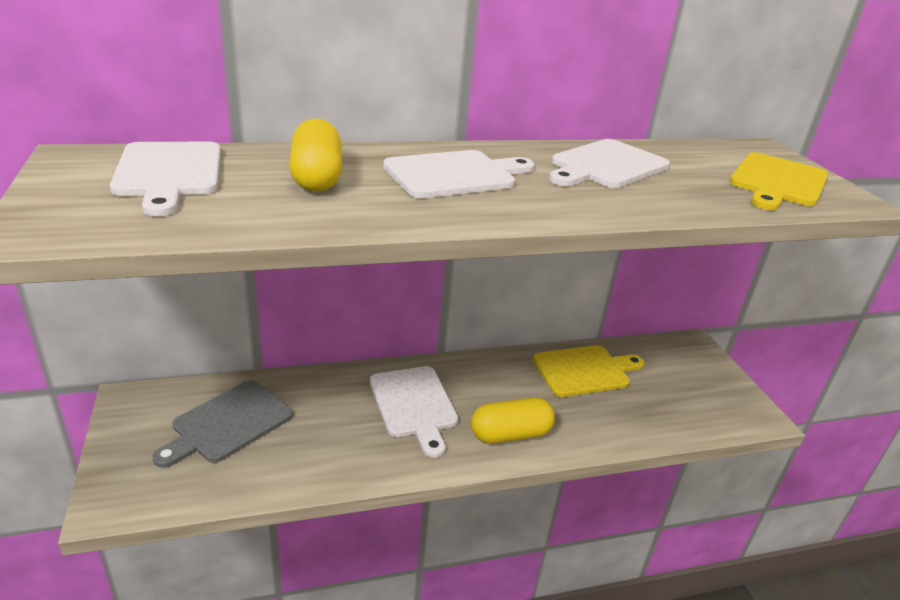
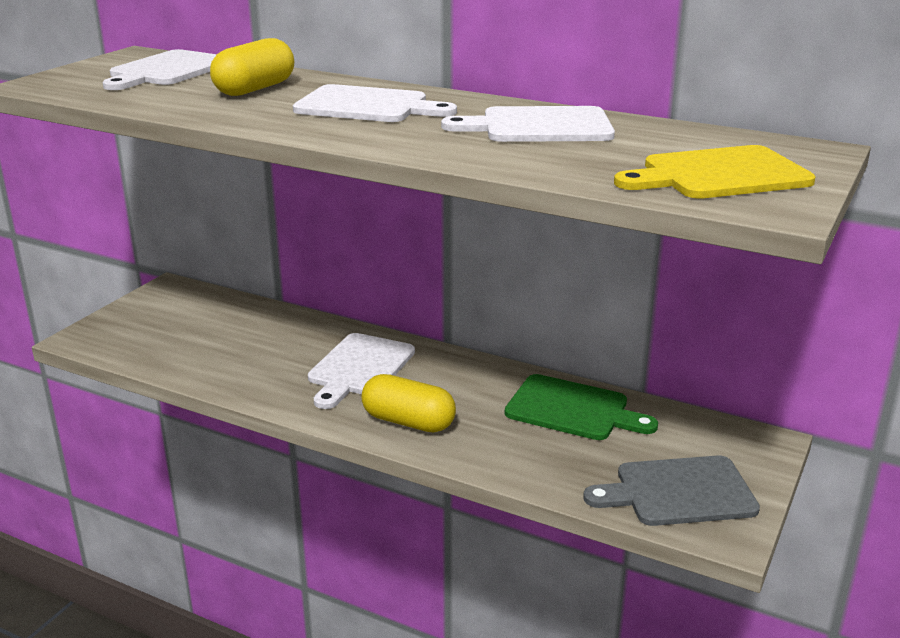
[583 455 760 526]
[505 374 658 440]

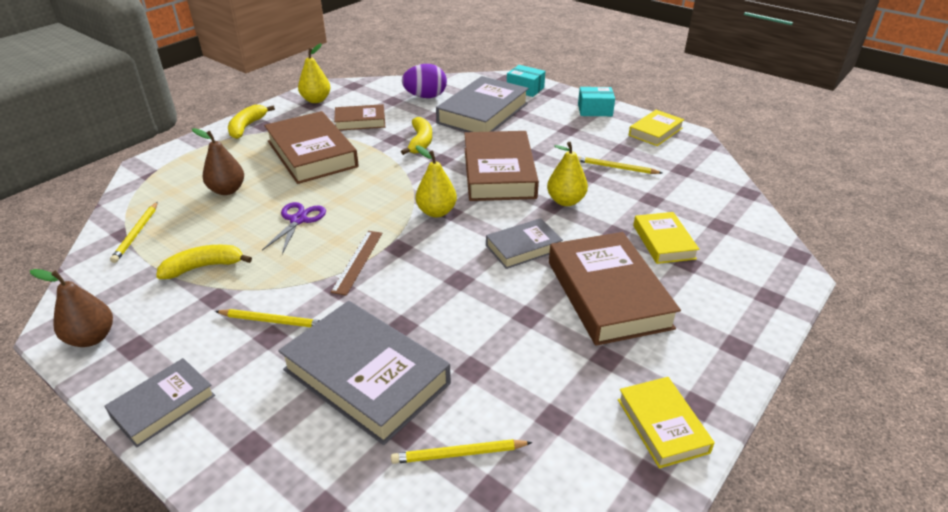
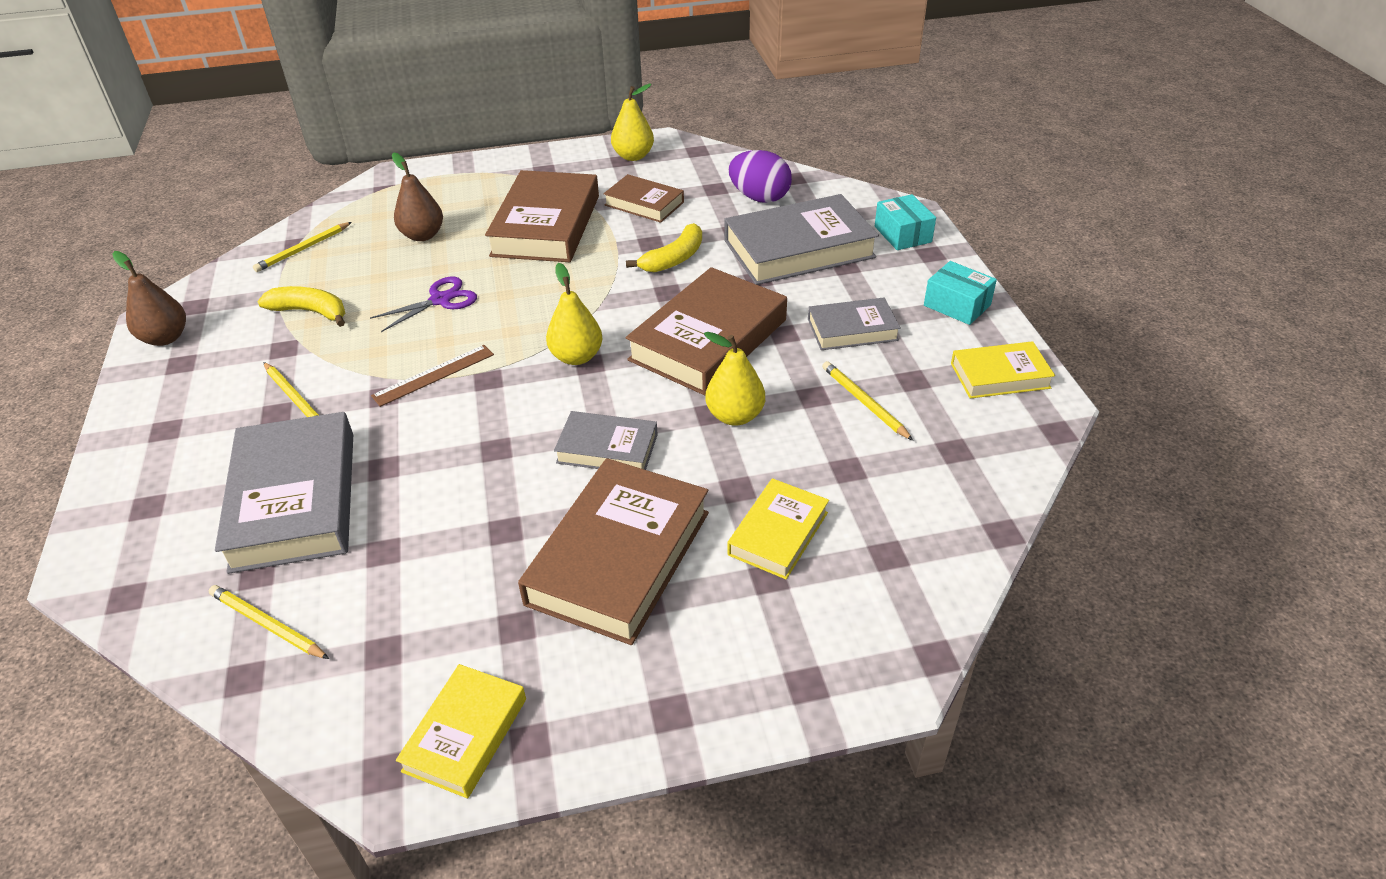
[808 297 901 350]
[228 105 275 139] (first image)

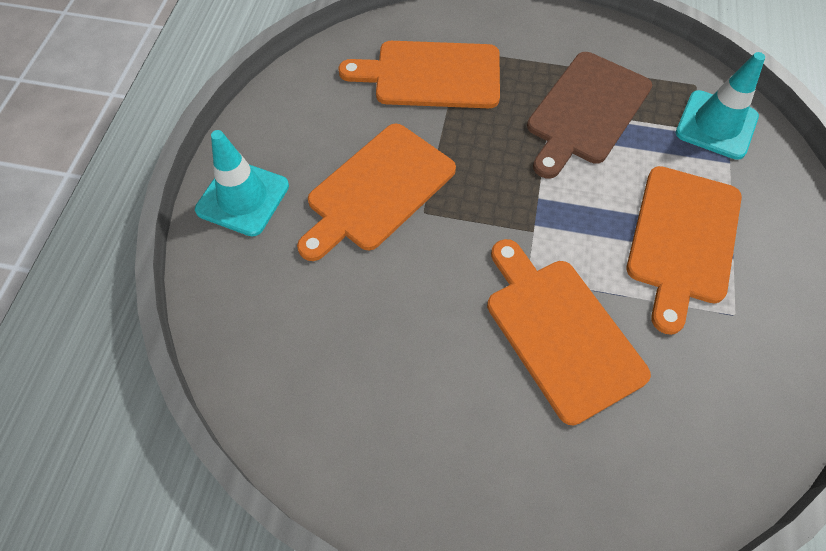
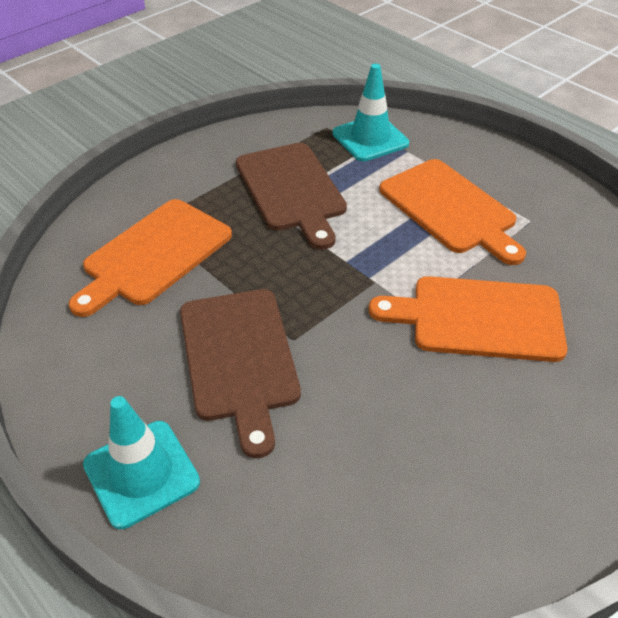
[180 289 301 458]

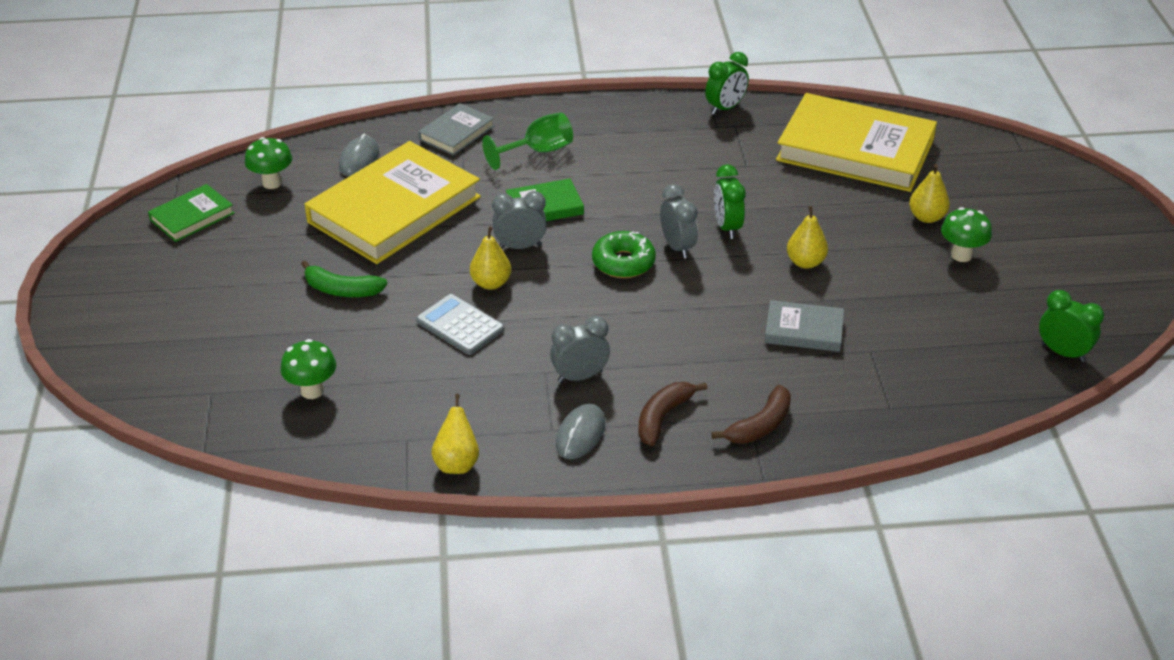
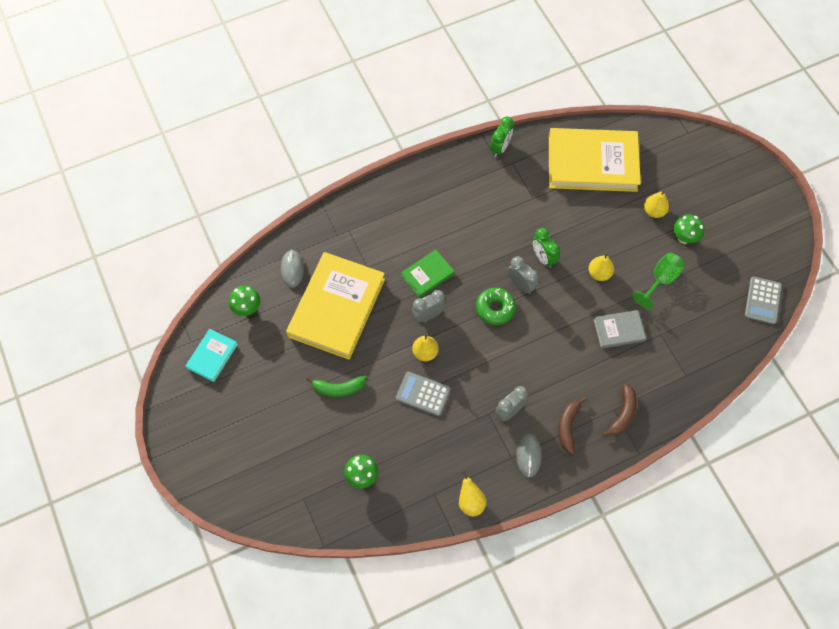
[186 329 238 382]
[418 103 494 155] (first image)
[633 253 685 309]
[745 276 782 324]

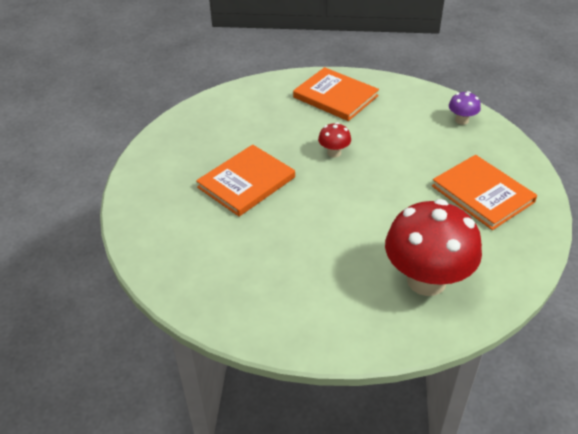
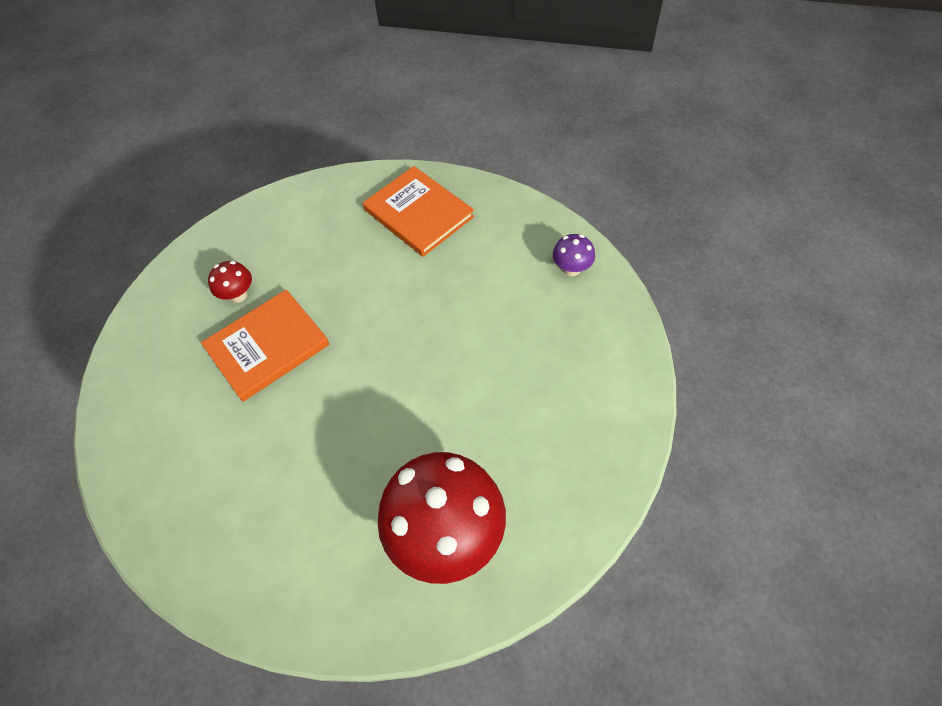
[208 261 252 303]
[432 155 537 230] (first image)

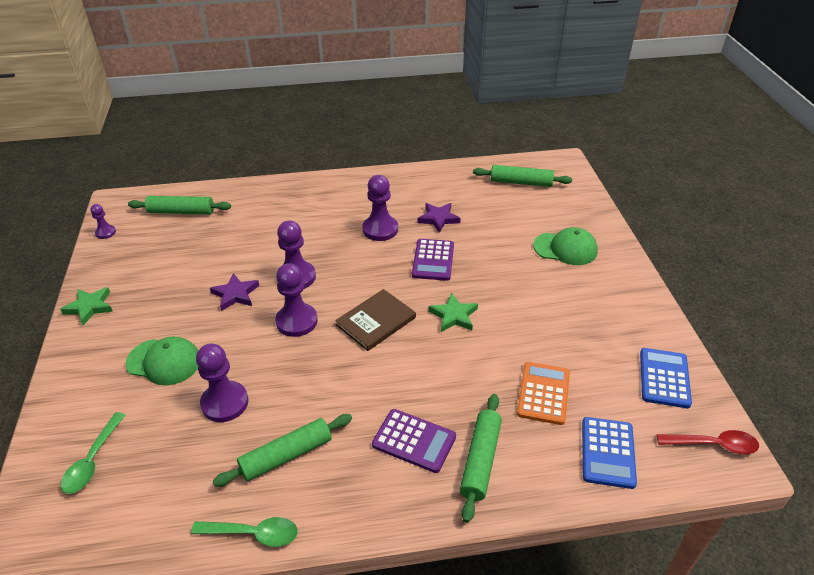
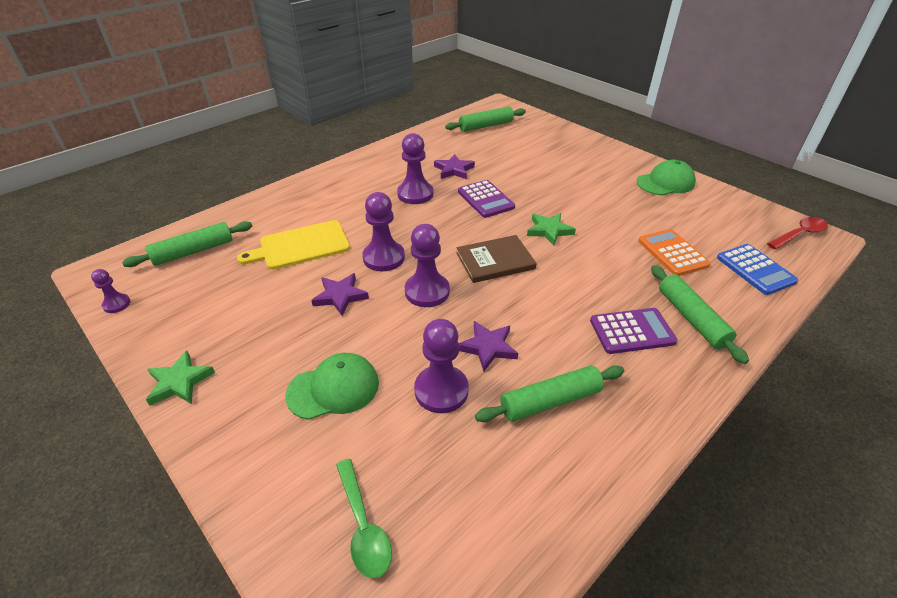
[191 517 298 547] (first image)
[475 365 624 422]
[456 235 537 283]
[637 160 696 196]
[640 348 692 408] (first image)
[237 220 350 270]
[459 321 518 372]

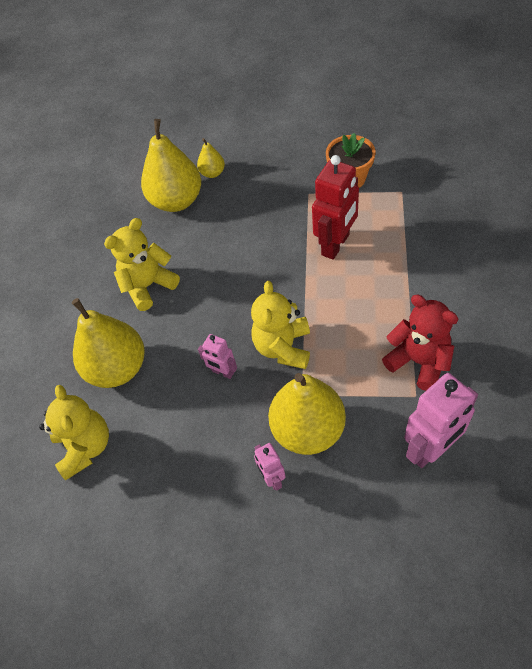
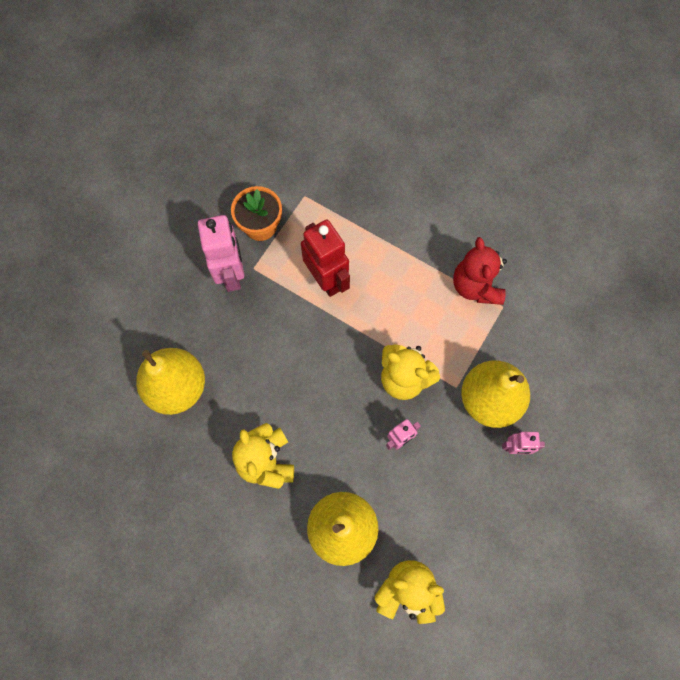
[197 138 225 178] (first image)
[453 237 507 305]
[198 215 244 292]

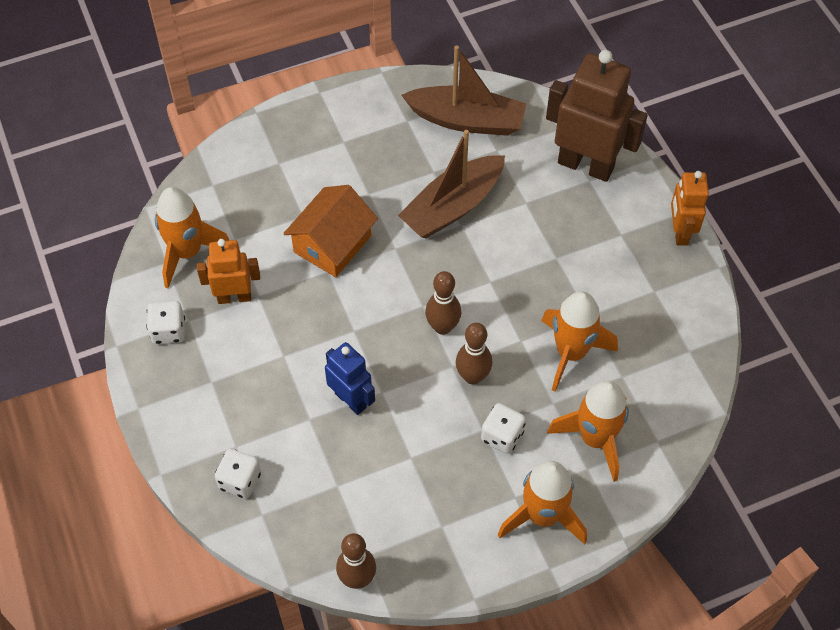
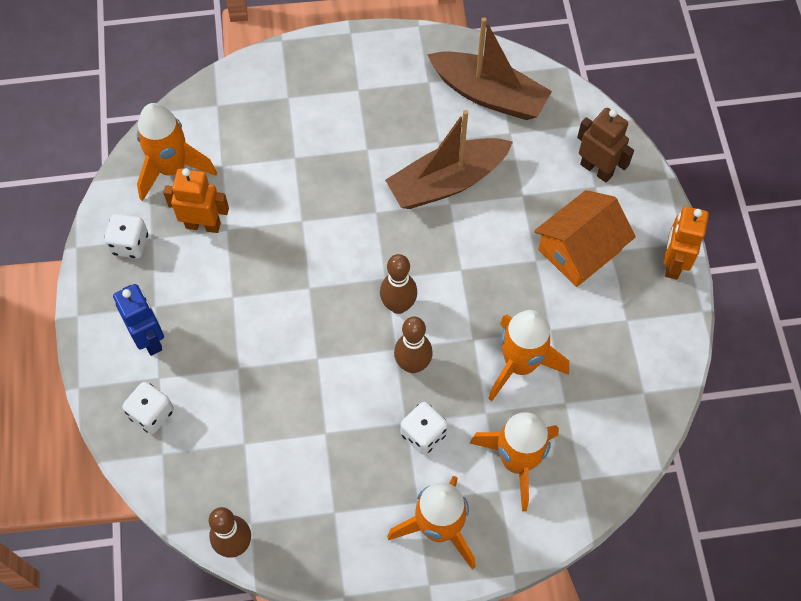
[534 190 636 287]
[113 284 164 356]
[577 108 634 182]

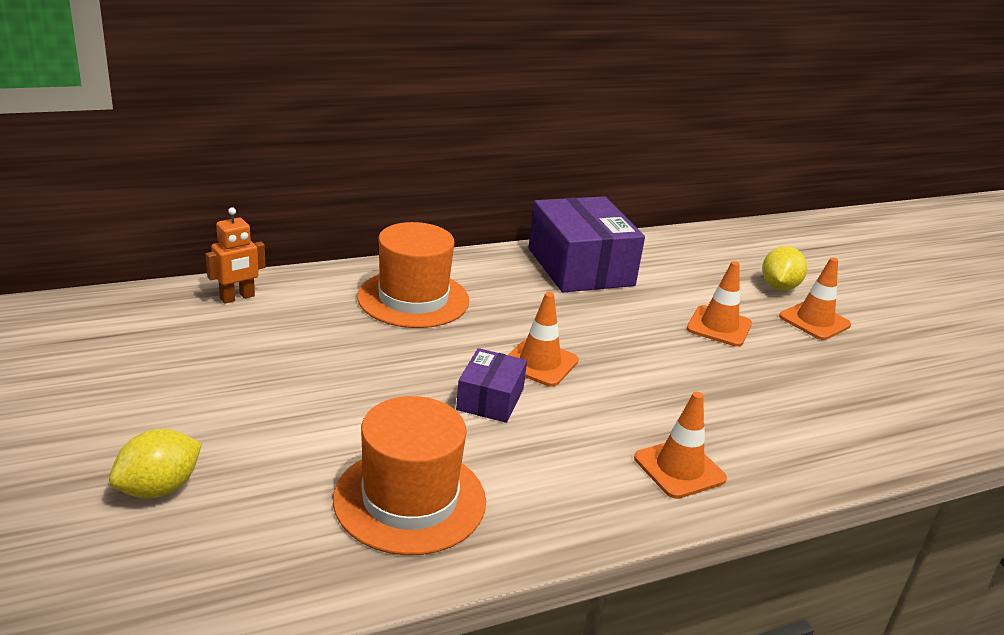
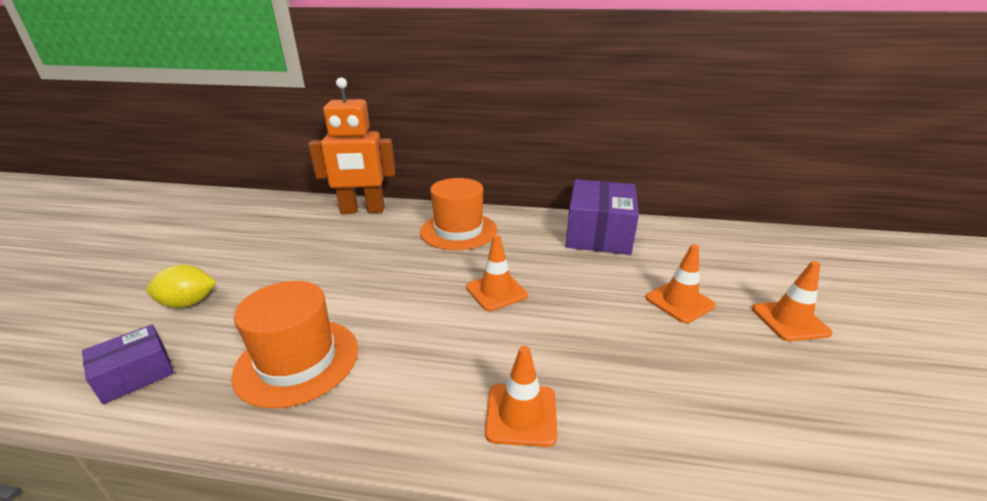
[309 78 395 214]
[82 324 174 404]
[762 246 807 291] (first image)

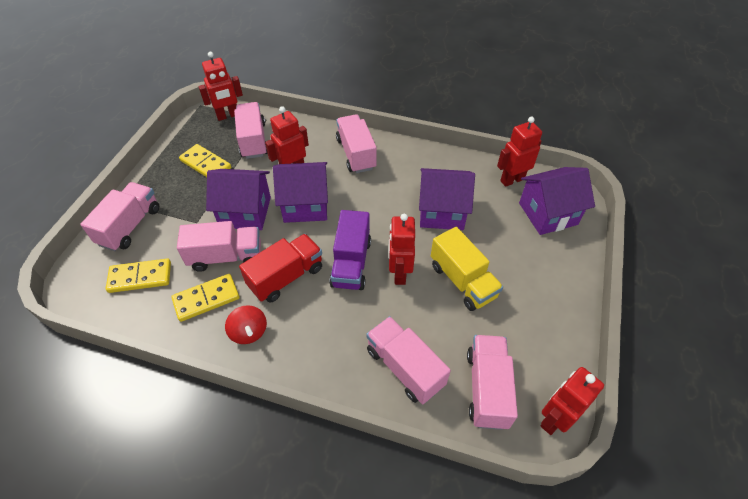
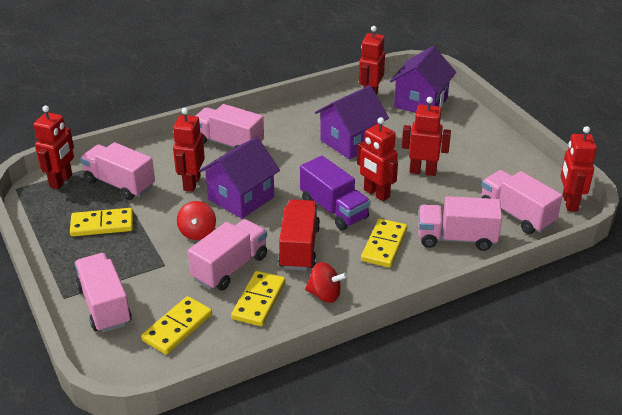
[177 201 216 240]
[402 97 451 176]
[361 219 407 267]

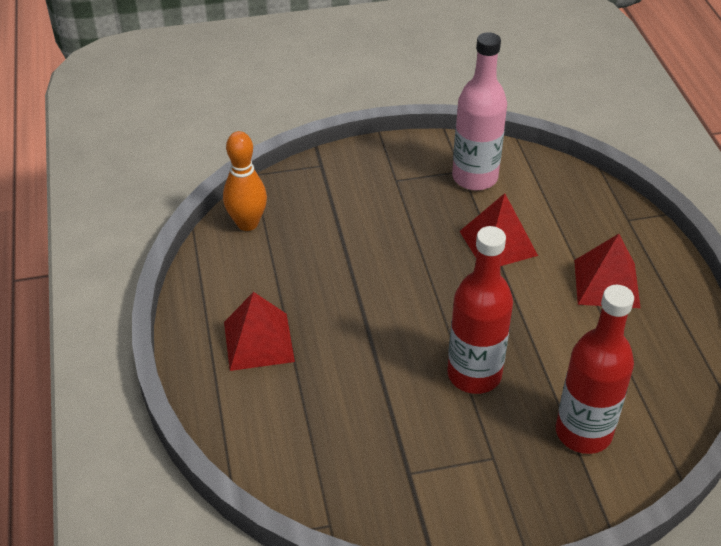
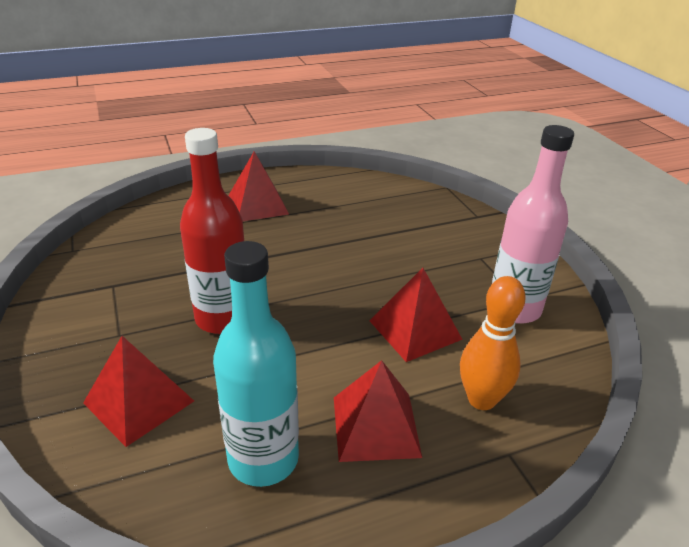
[460 276 526 410]
[83 336 194 447]
[213 241 299 487]

